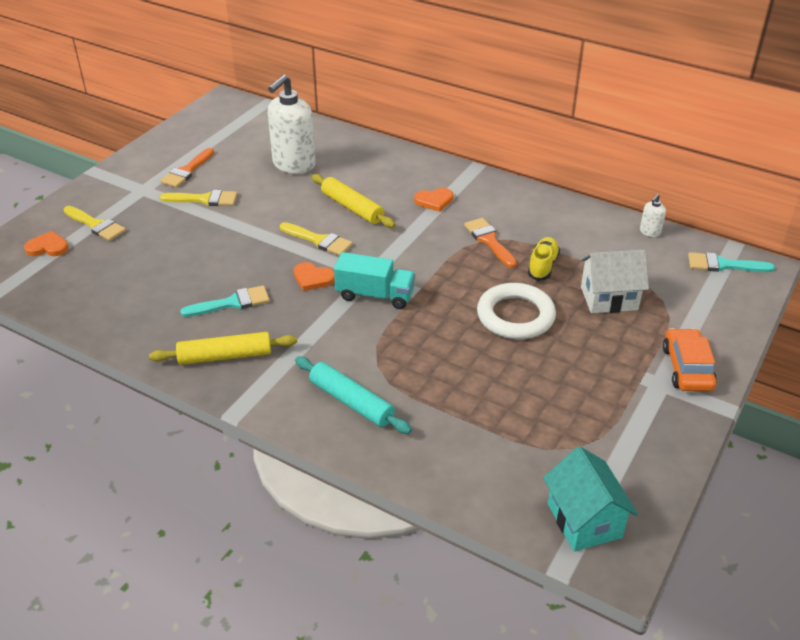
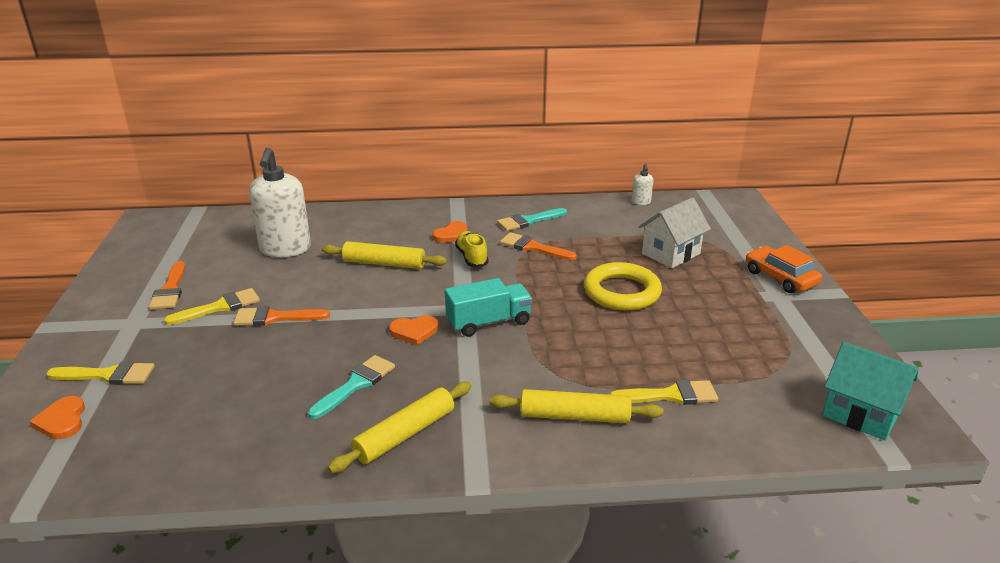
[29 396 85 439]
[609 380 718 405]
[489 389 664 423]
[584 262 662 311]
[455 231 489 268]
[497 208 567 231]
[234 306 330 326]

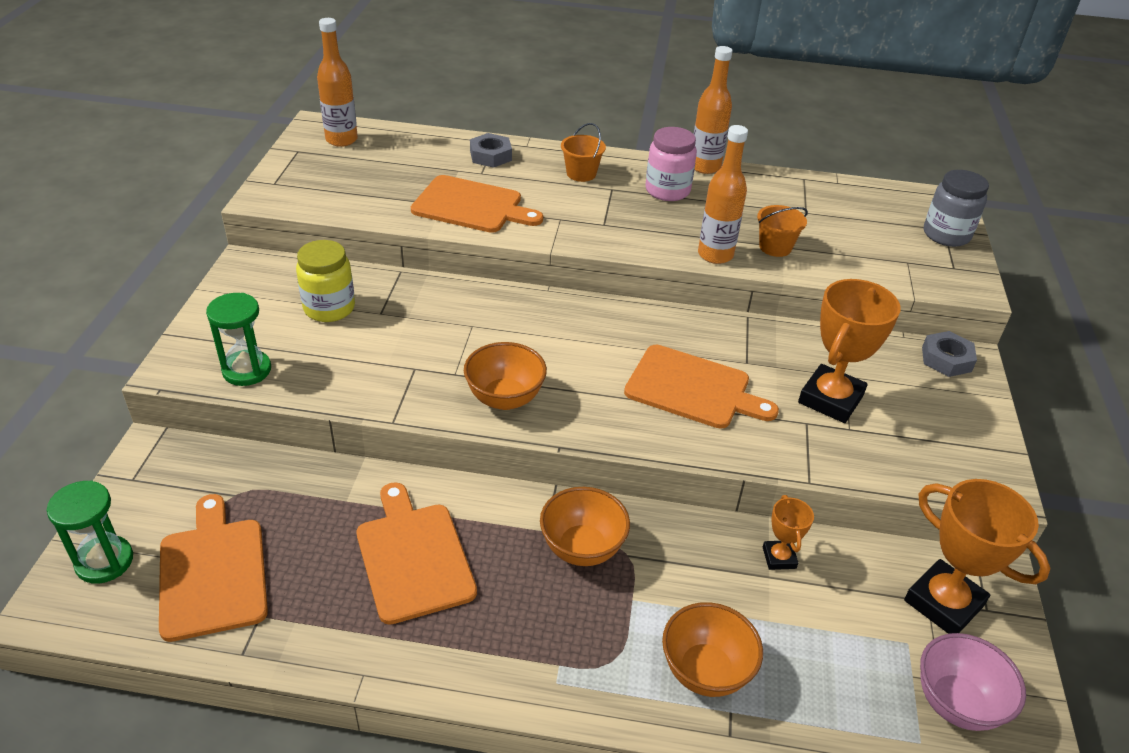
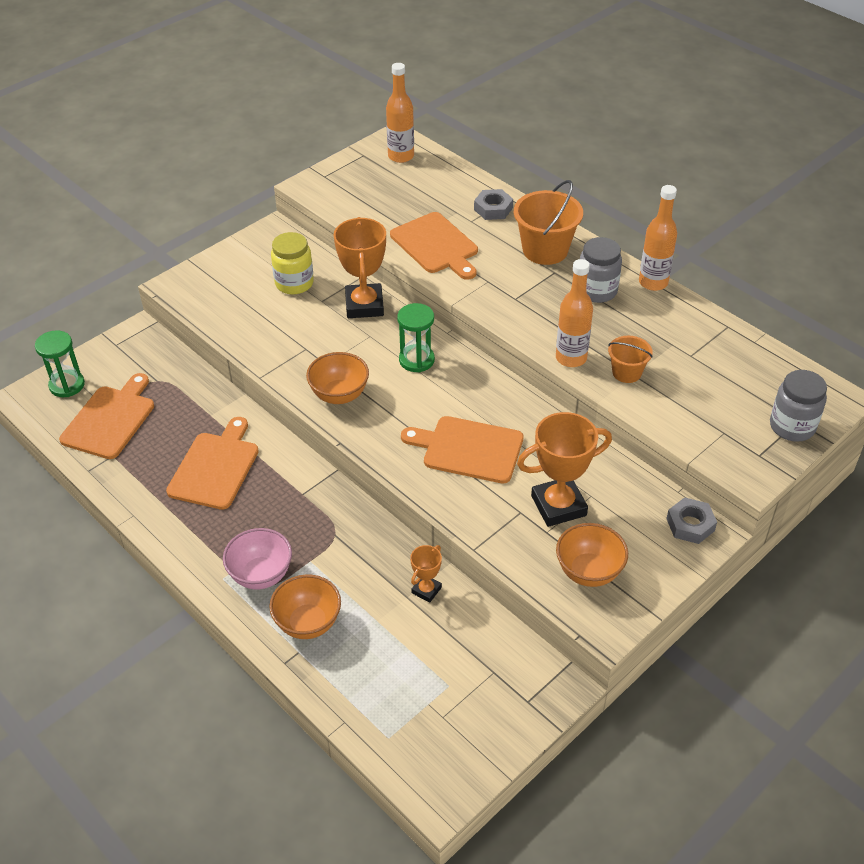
[397 303 435 372]
[556 523 628 587]
[514 180 583 265]
[401 416 524 484]
[580 237 622 303]
[334 217 386 318]
[223 528 292 590]

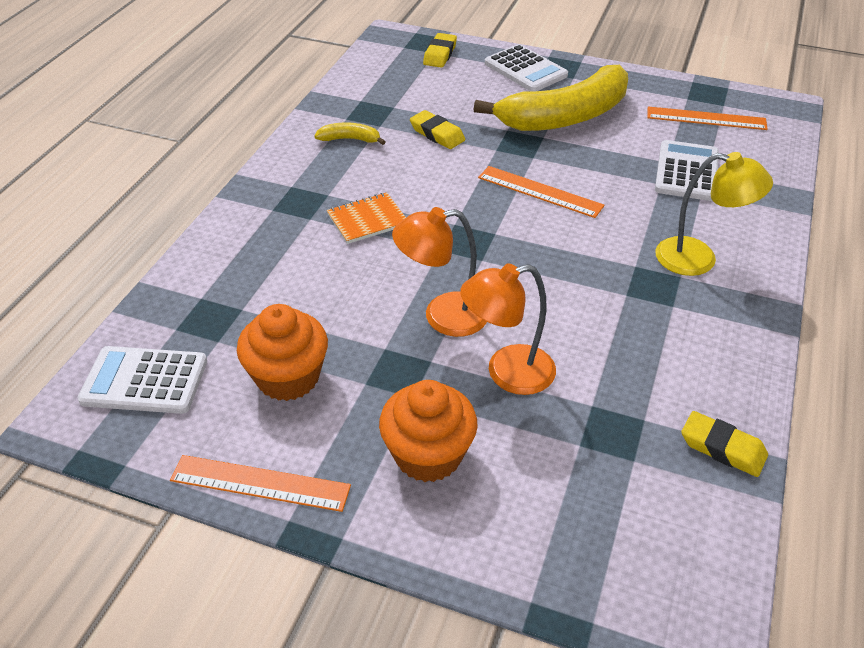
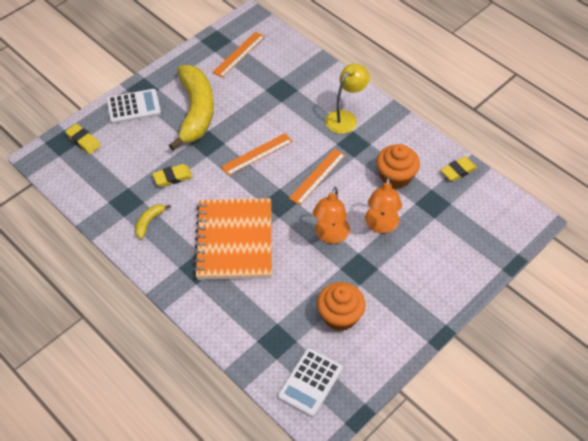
[289 149 345 205]
[194 198 272 280]
[376 144 420 189]
[655 140 719 201] (first image)

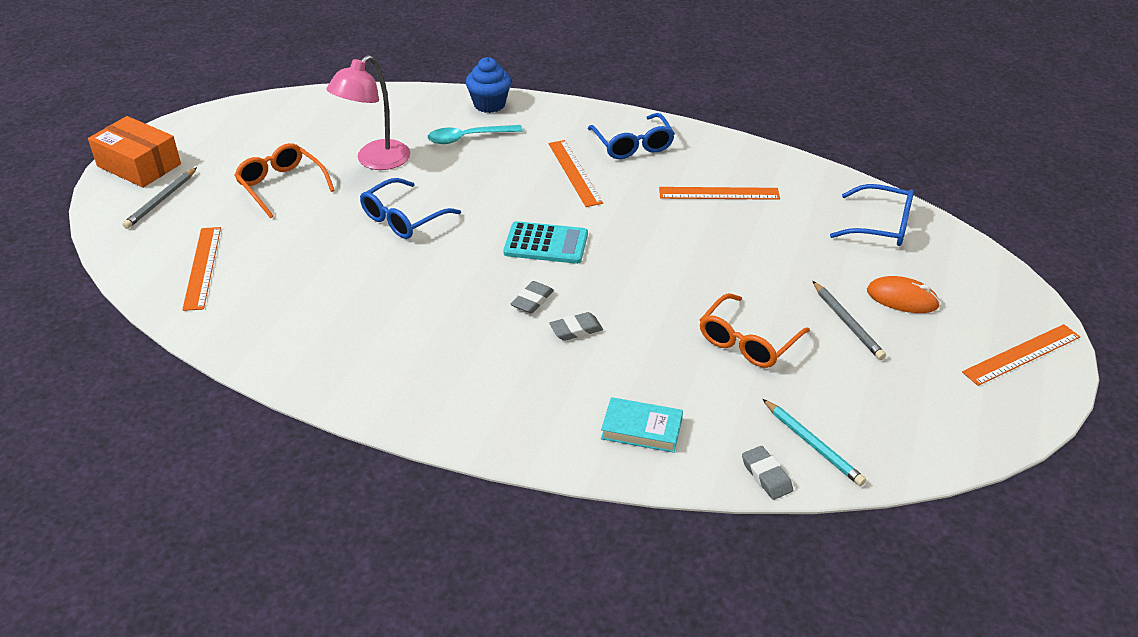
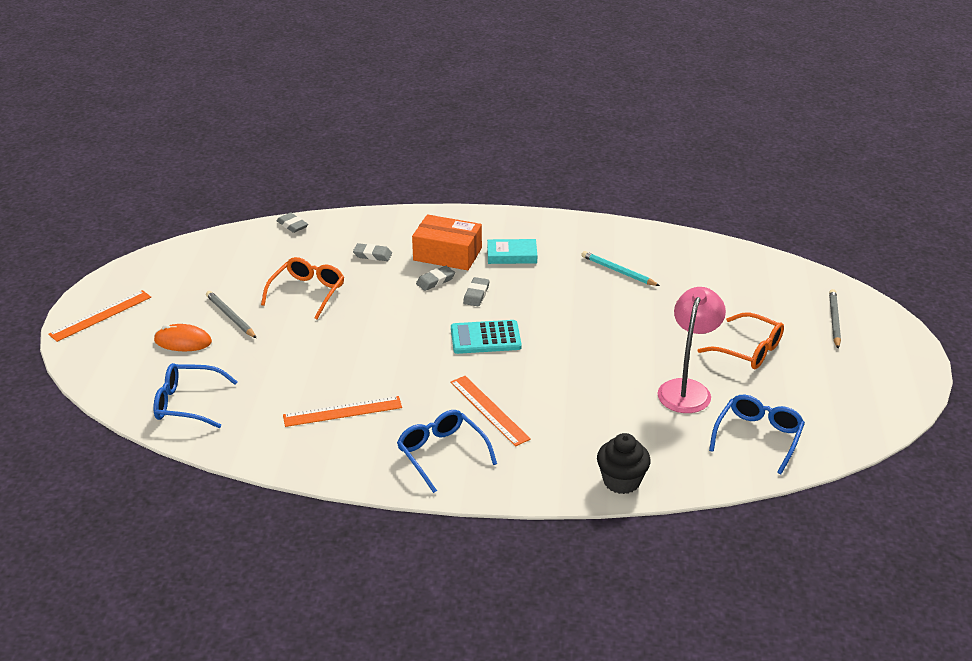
[412 214 482 270]
[182 227 221 311] (first image)
[709 395 805 474]
[427 125 523 144] (first image)
[597 433 651 494]
[487 239 537 264]
[581 251 660 286]
[353 243 392 261]

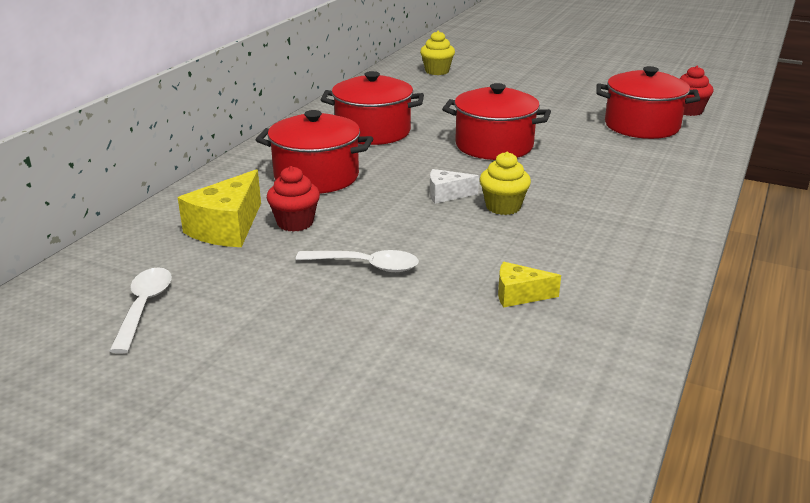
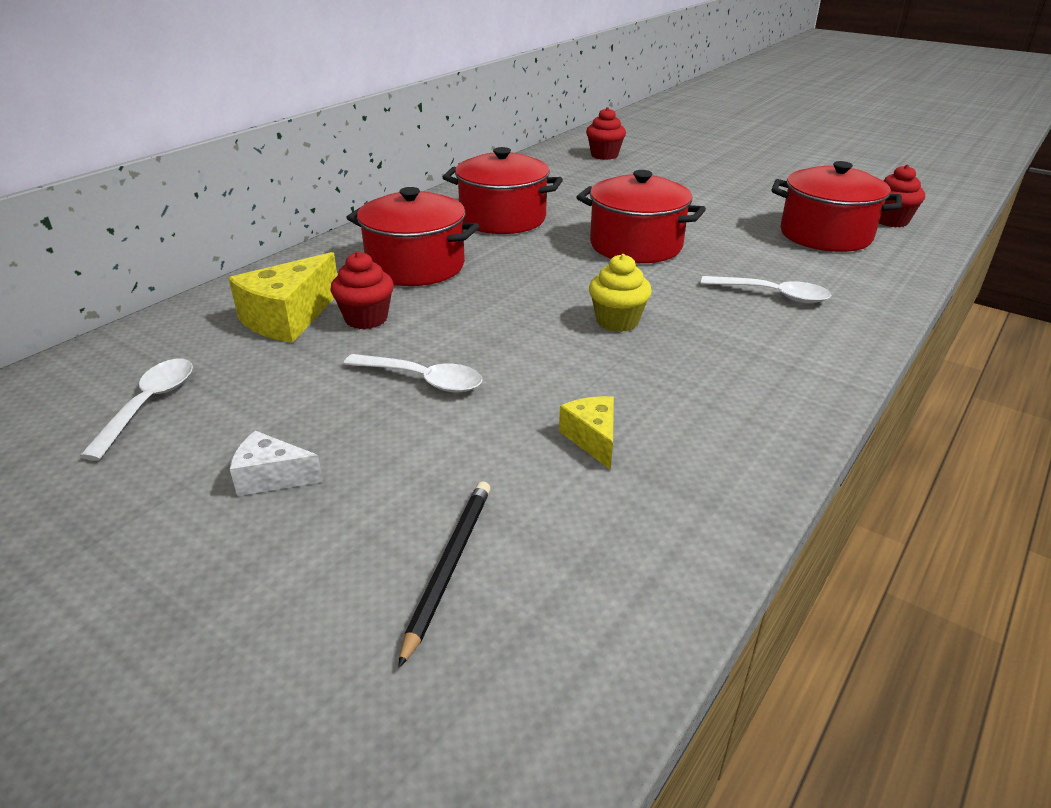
[586 107 626 160]
[230 431 323 496]
[559 396 614 470]
[398 482 490 668]
[700 276 831 303]

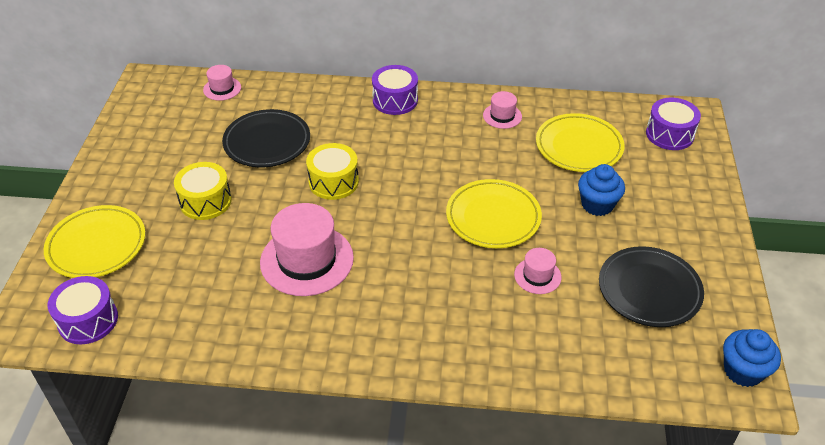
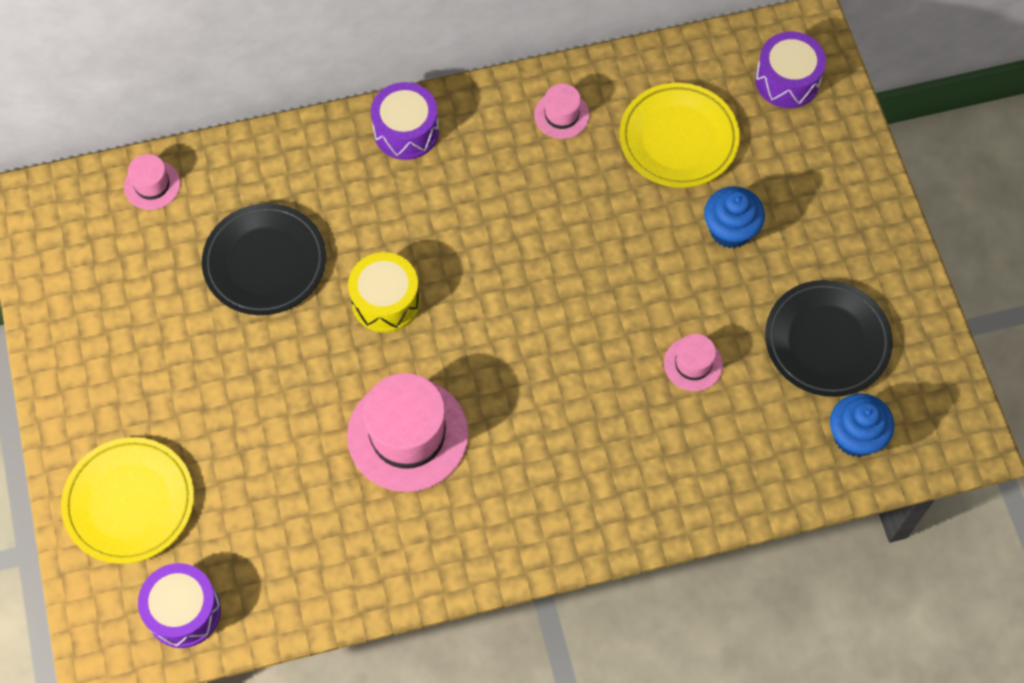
[174 162 232 220] (first image)
[446 179 542 248] (first image)
[830 393 894 457]

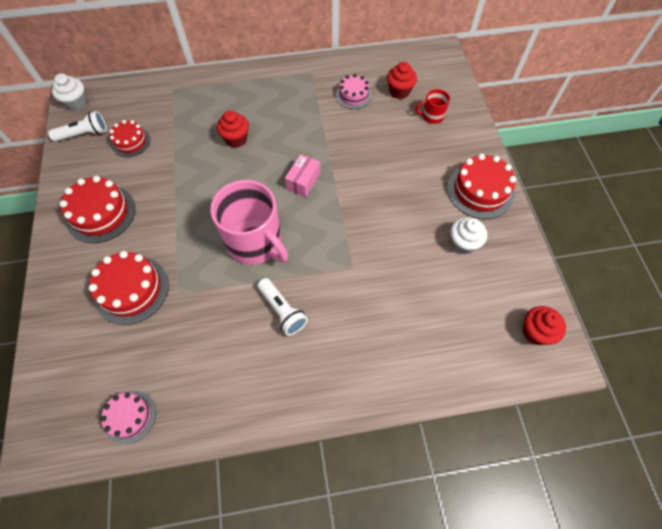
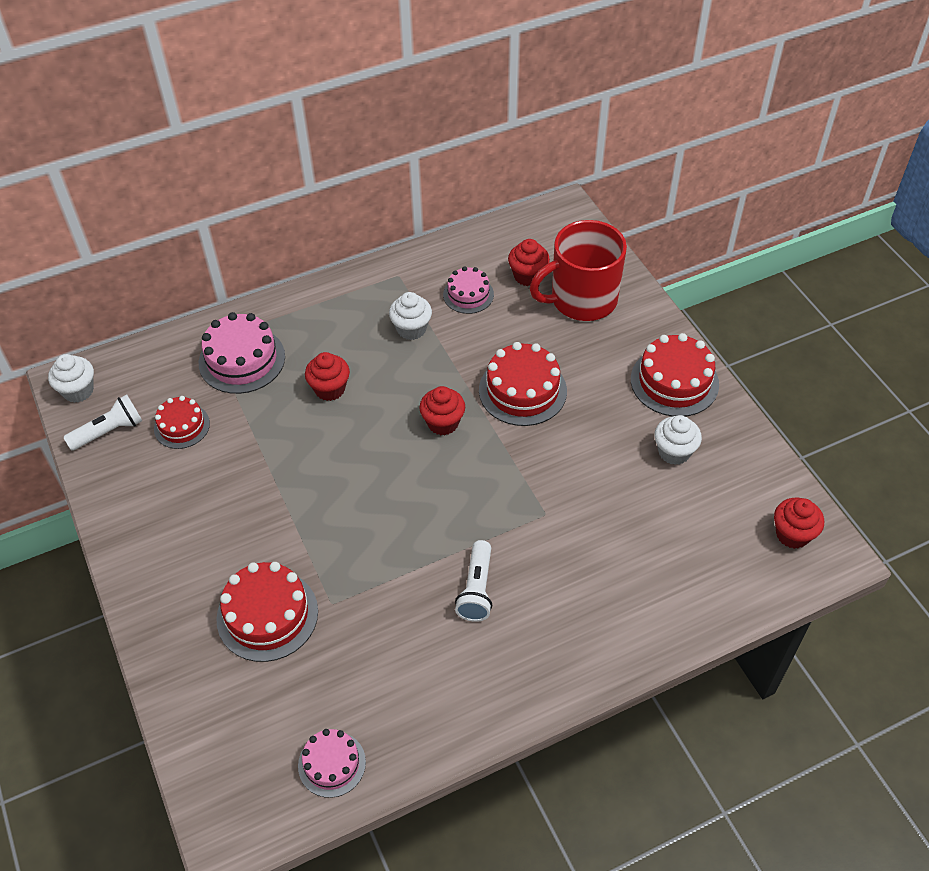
[479 342 567 426]
[210 180 288 265] (first image)
[455 540 492 622]
[419 386 465 435]
[529 220 627 321]
[199 312 285 394]
[389 292 432 340]

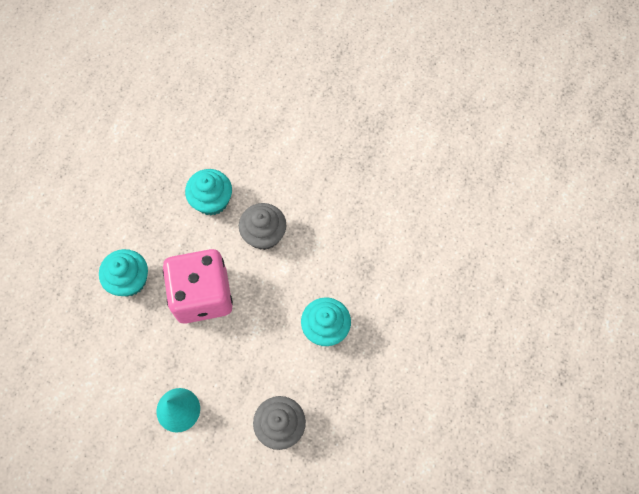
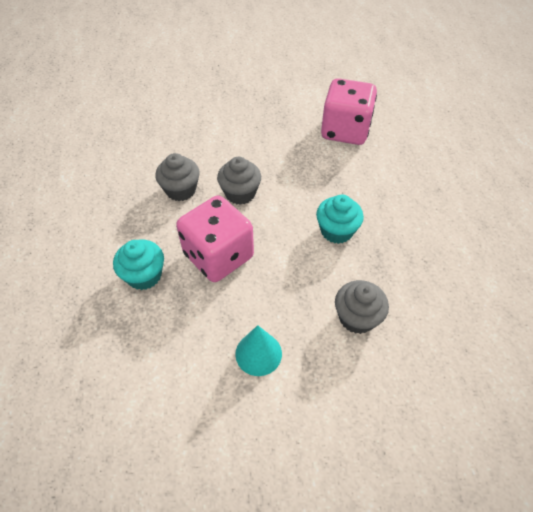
[155 153 200 201]
[321 78 377 145]

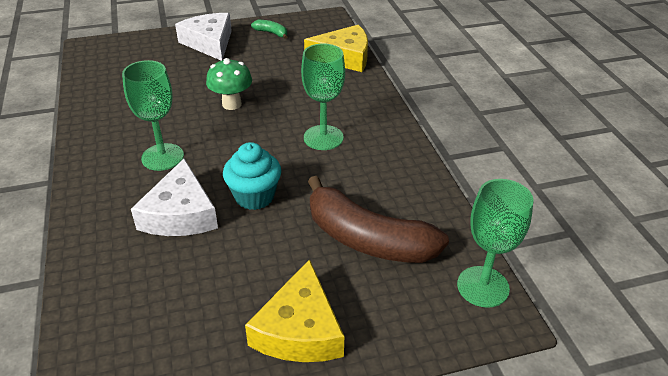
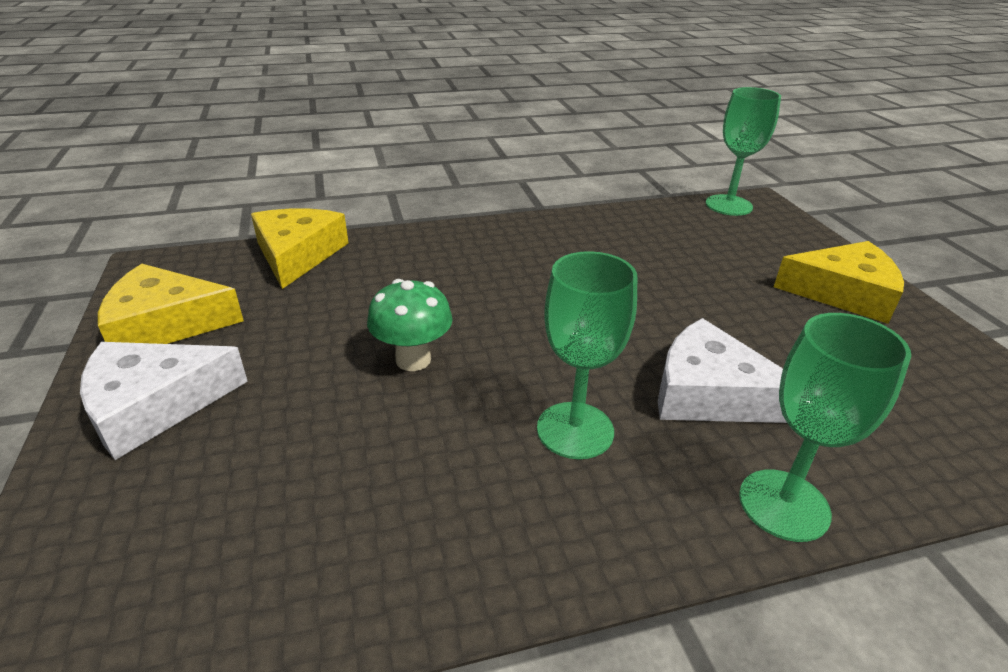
[658 318 787 423]
[223 142 281 210] (first image)
[98 264 244 344]
[739 313 911 542]
[308 176 449 263] (first image)

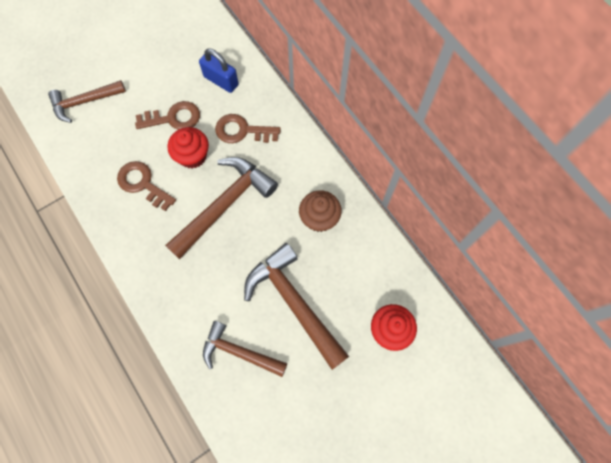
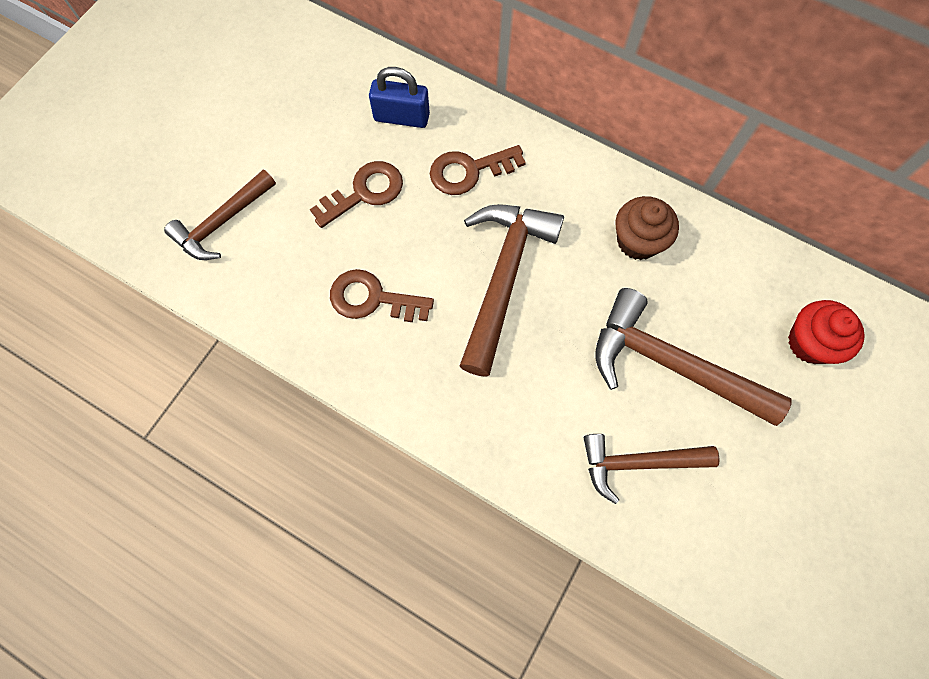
[168 127 209 169] (first image)

